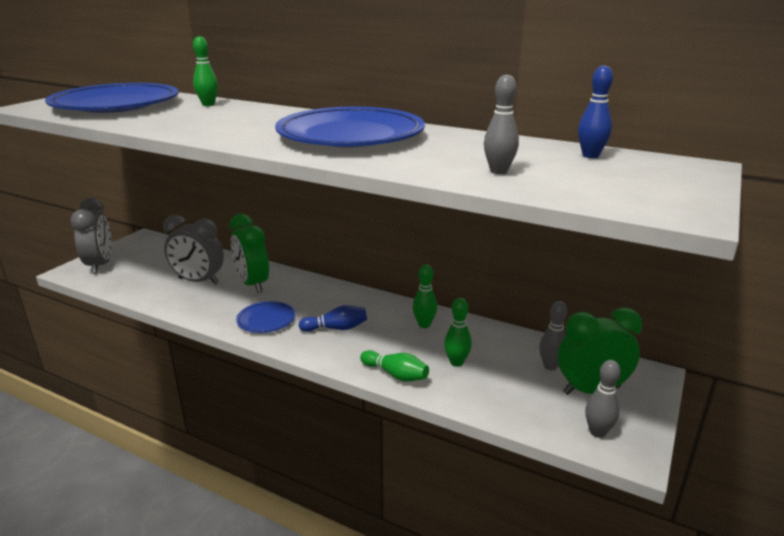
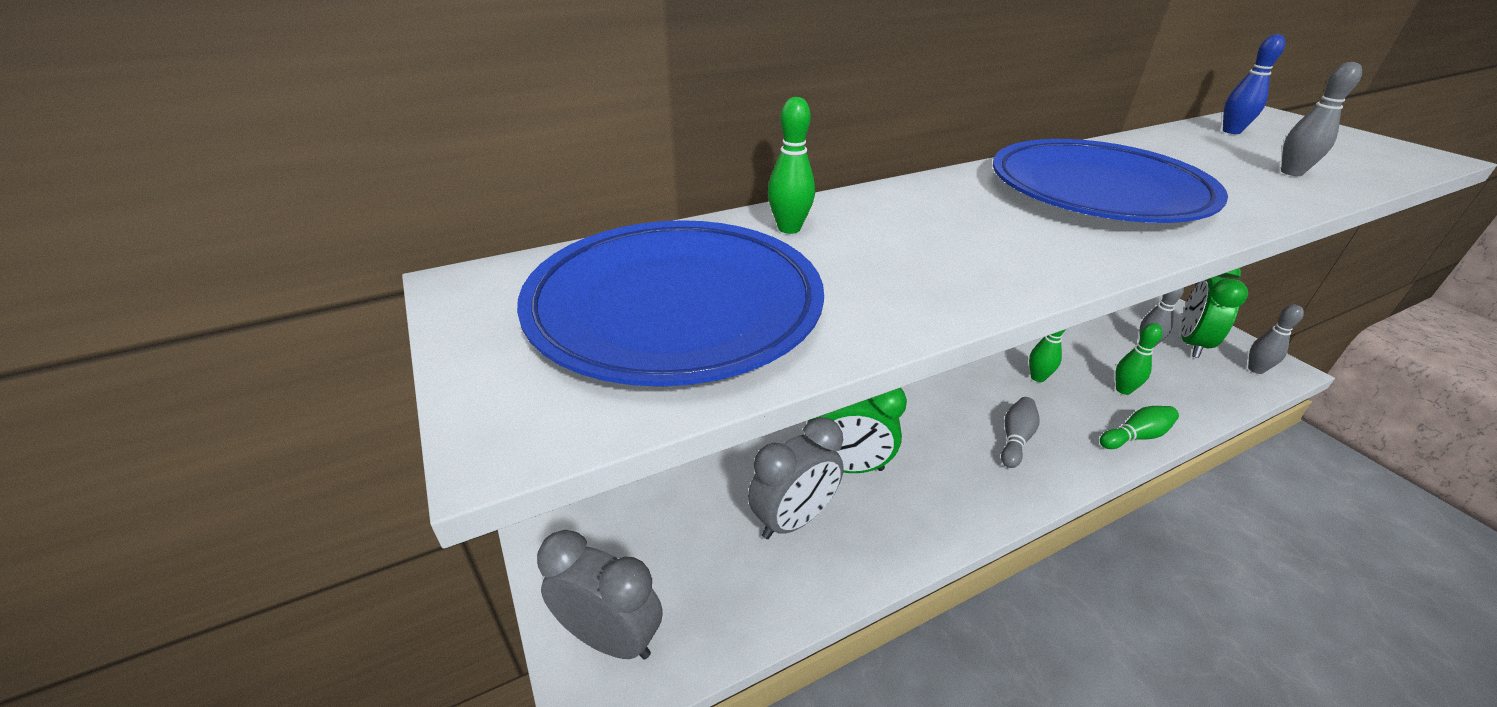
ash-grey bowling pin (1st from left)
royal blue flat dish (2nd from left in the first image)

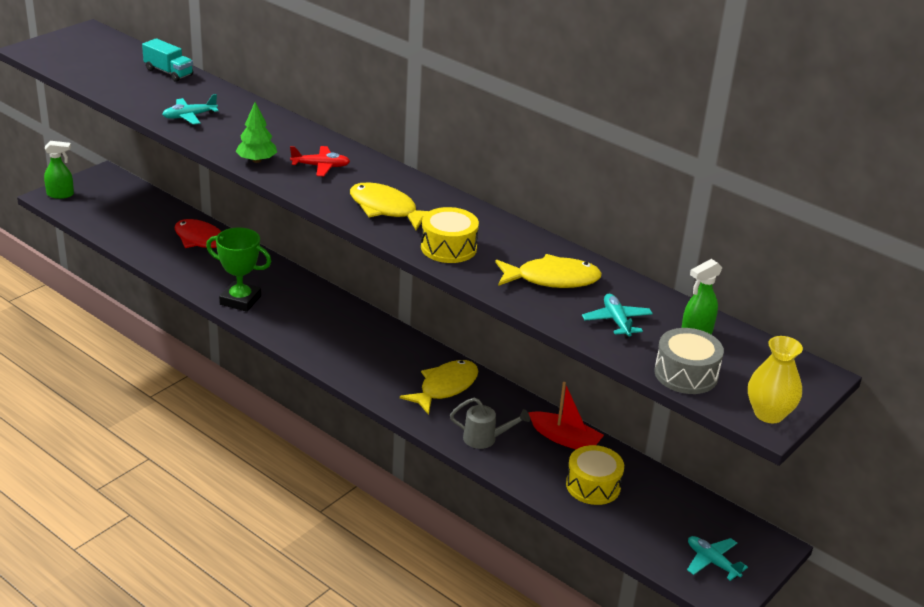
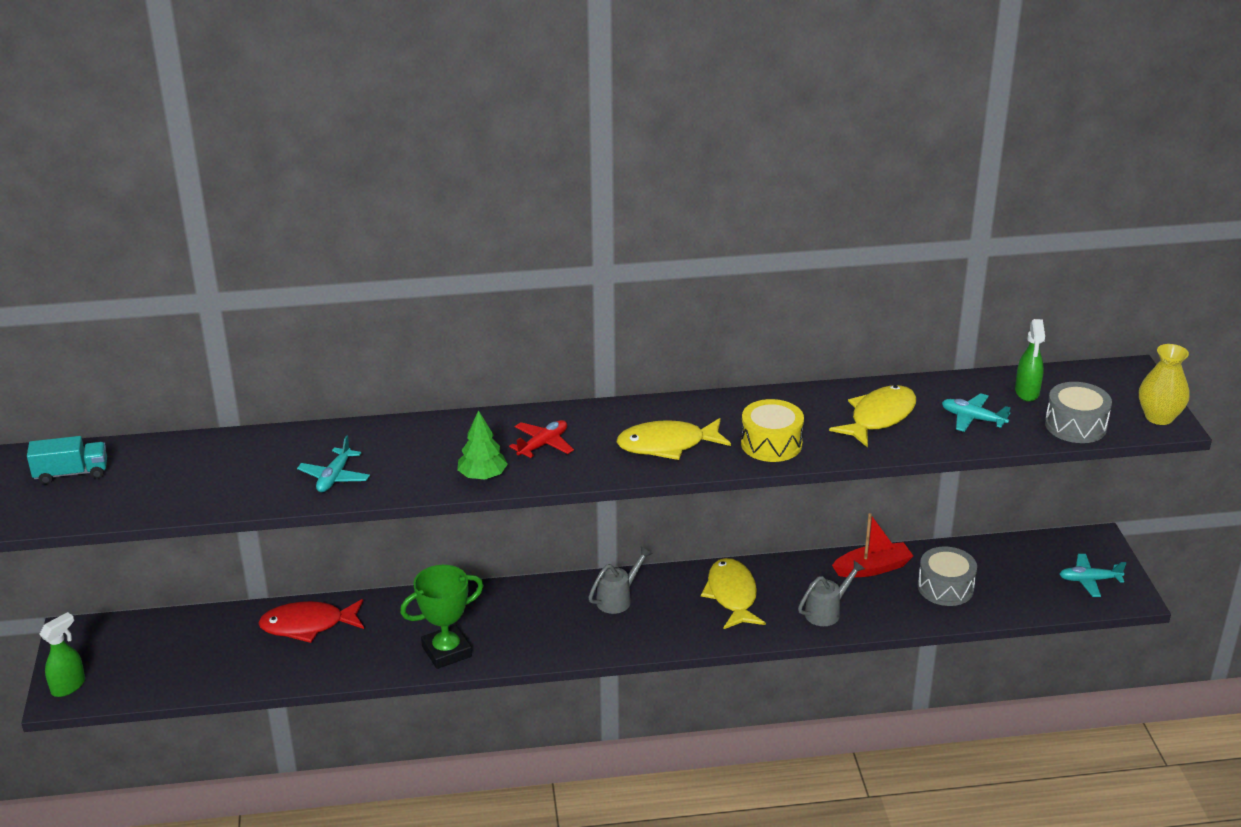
aqua toy truck
ash-grey watering can (1st from left)
ash-grey toy drum (1st from left)

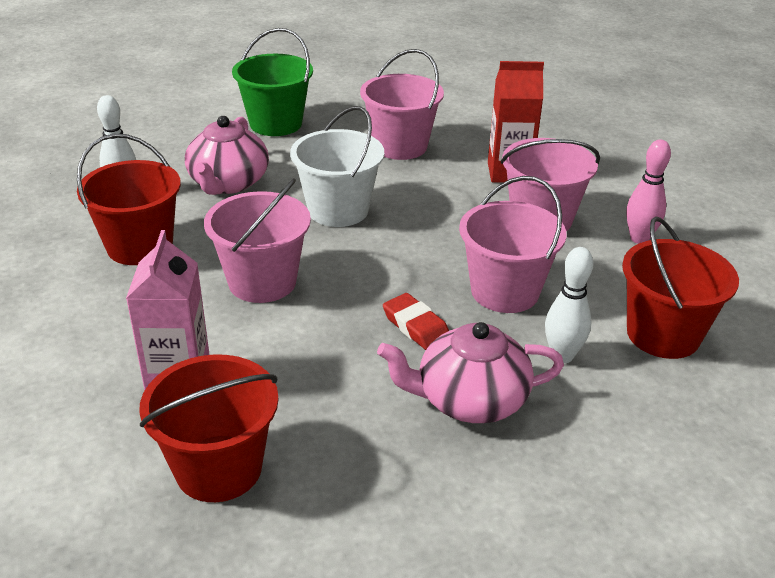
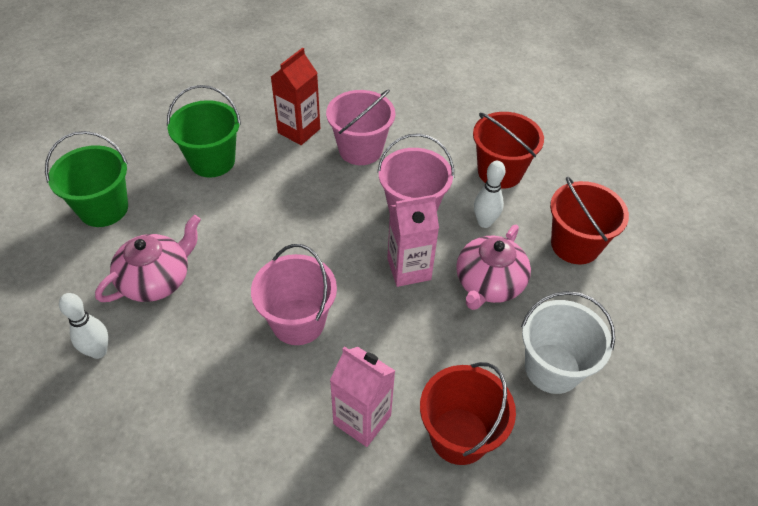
rosy china teapot (1st from left)
leaf-green pail (2nd from left)
rosy carton (2nd from left)
pure white pail
crimson pail (3rd from left)
rosy bowling pin

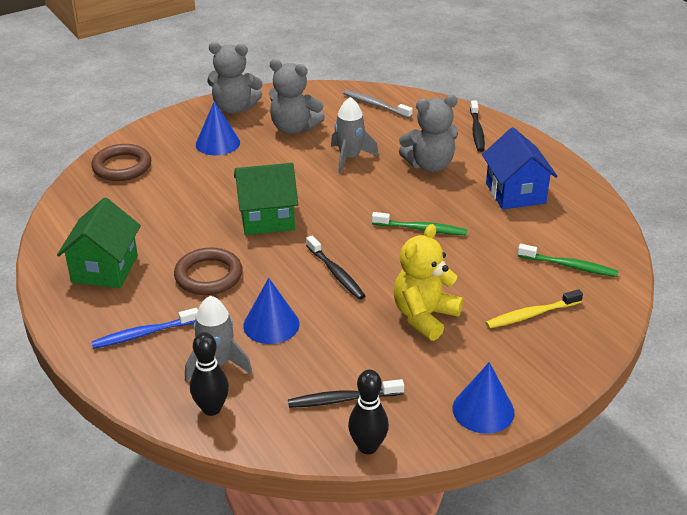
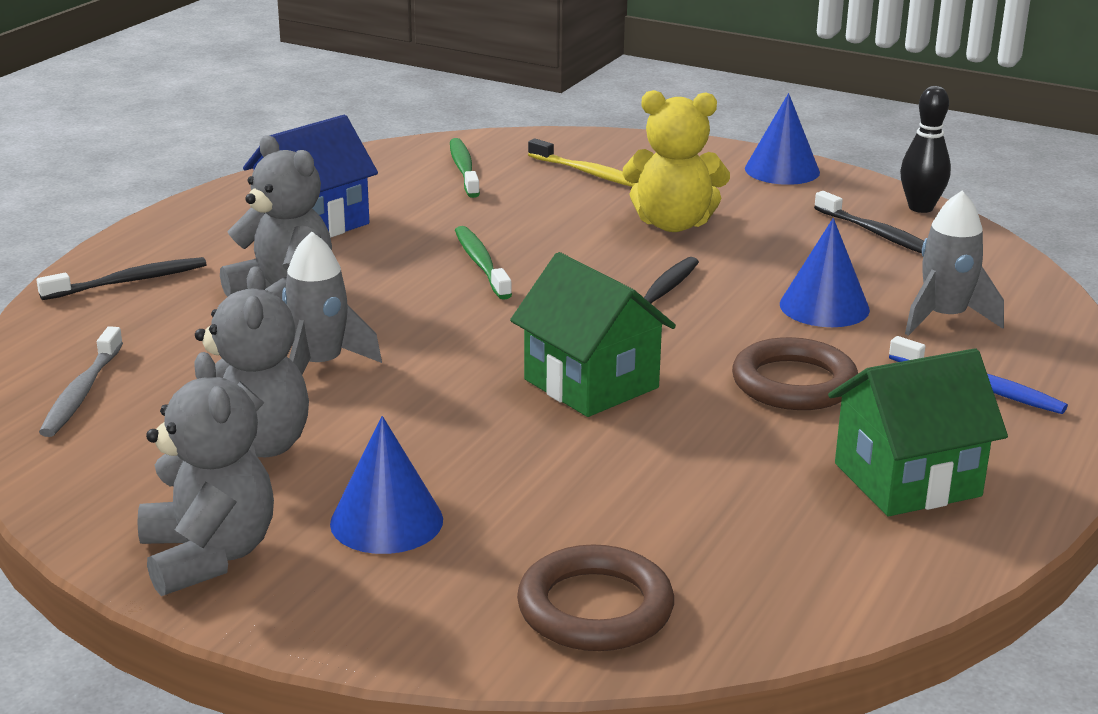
jet-black bowling pin (1st from left in the first image)

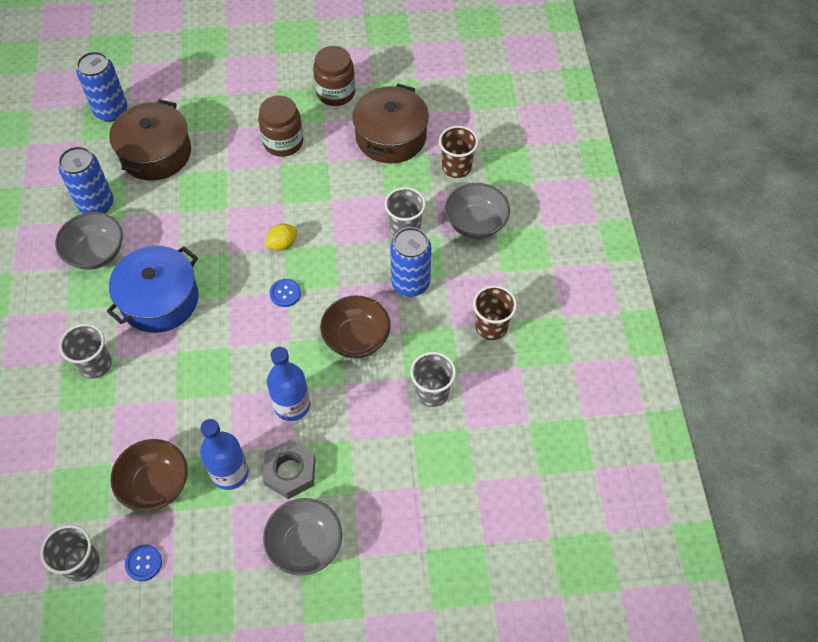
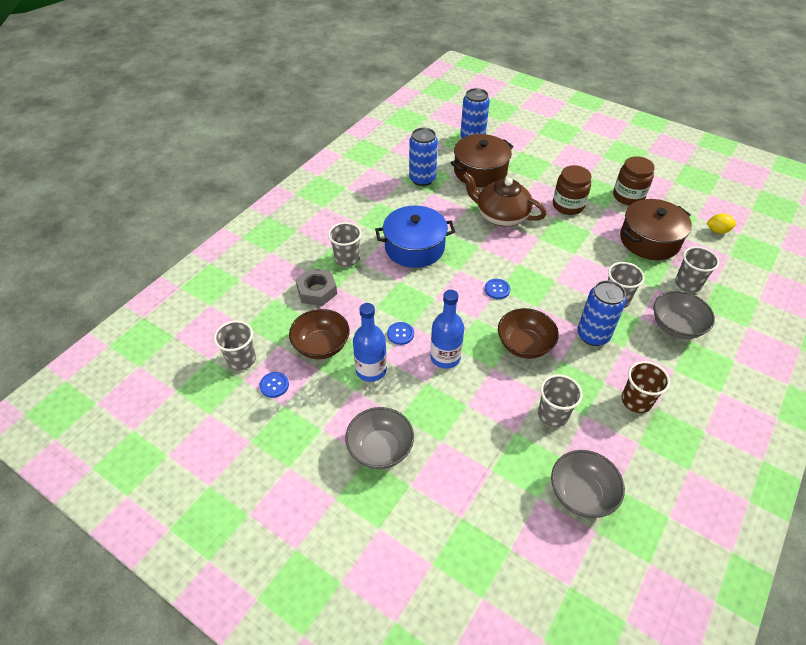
ash-grey hex nut
royal blue sewing button (2nd from left)
dark brown china teapot
ash-grey deep dish (2nd from left)
ash-grey beaker (5th from left)
golden citrus fruit

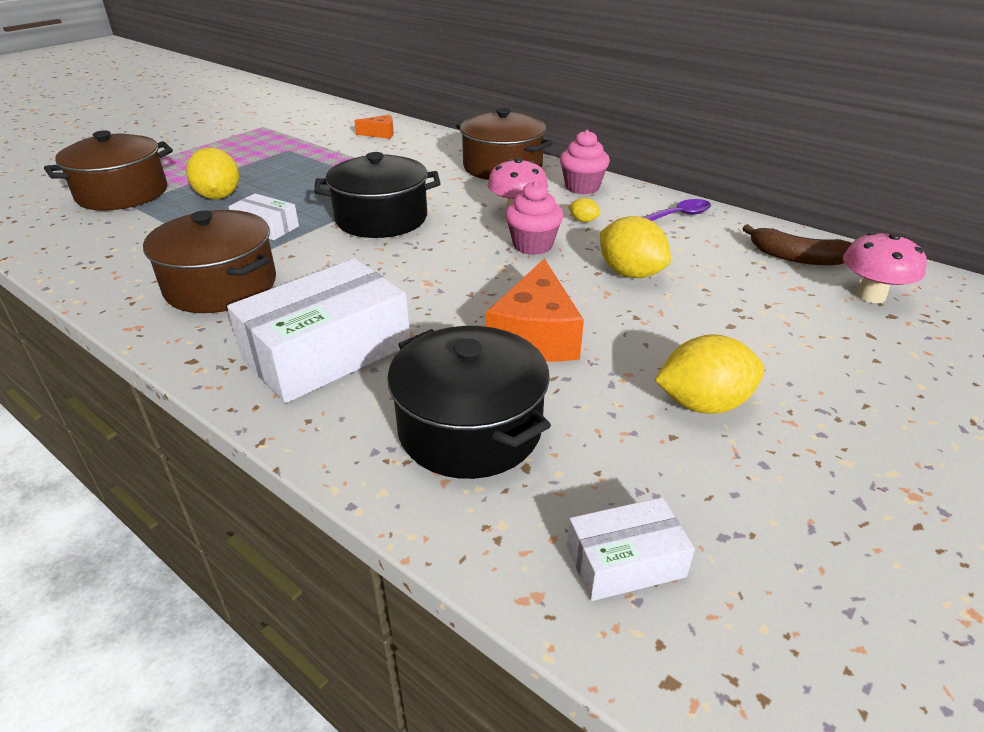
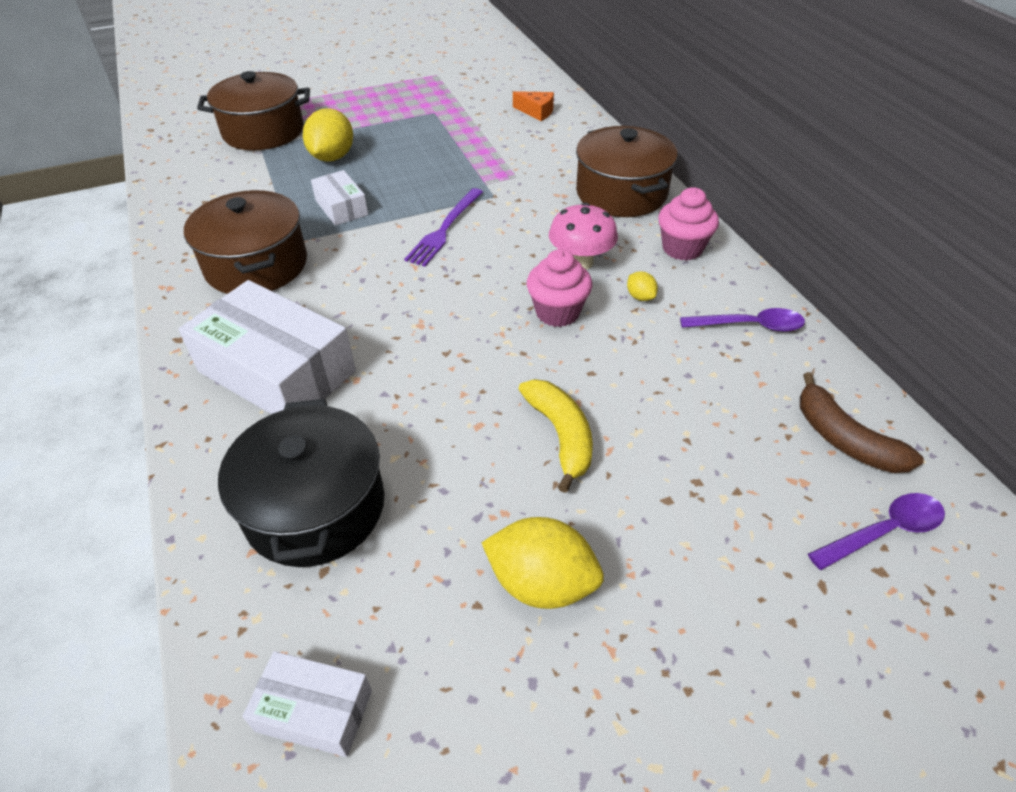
pure white package (1st from left)
violet table fork
golden banana
violet spoon (2nd from left)
orange-coloured piece of cheese (2nd from left in the first image)
golden citrus fruit (3rd from left in the first image)

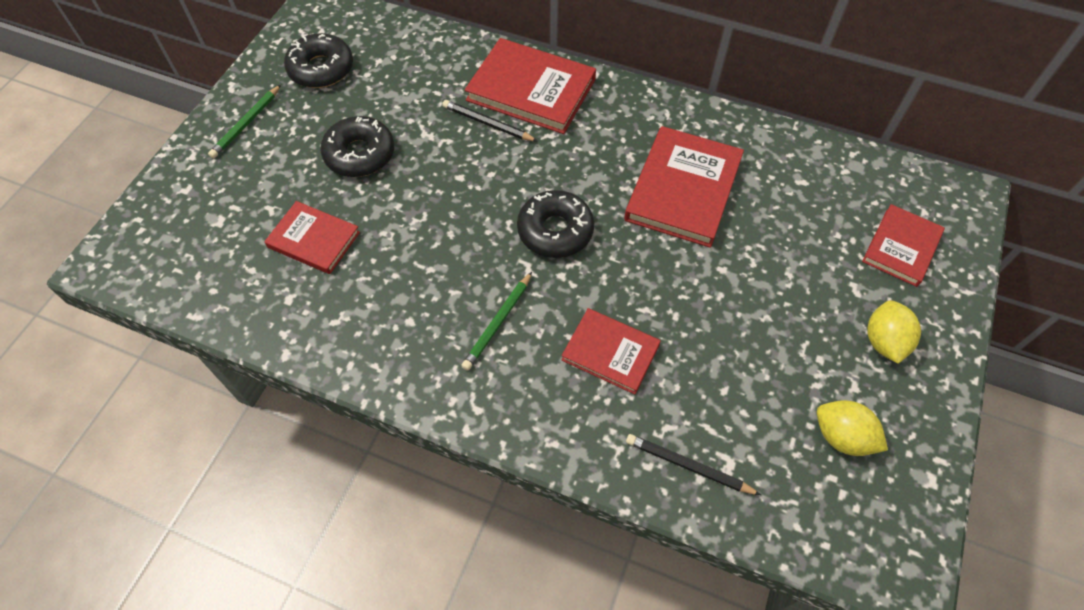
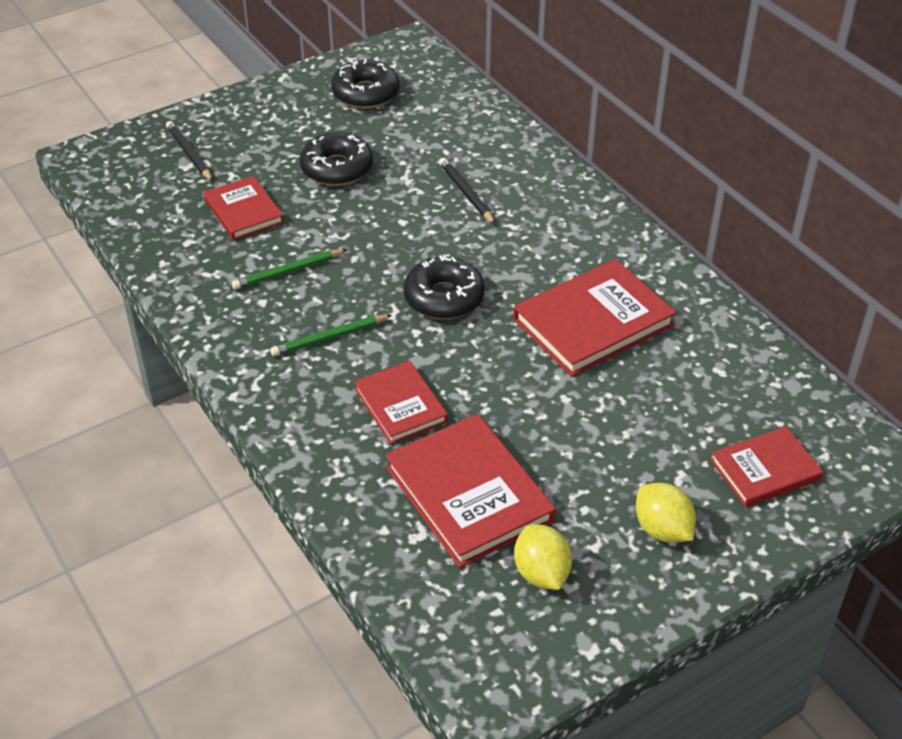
jet-black lead pencil (1st from left)
leaf-green lead pencil (1st from left)
crimson book (3rd from left)
golden citrus fruit (2nd from left)

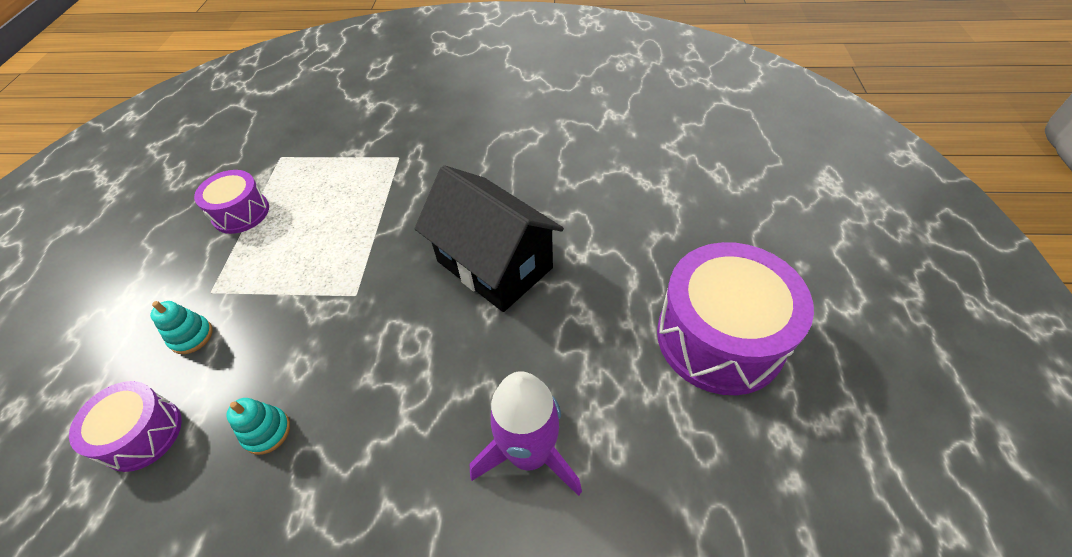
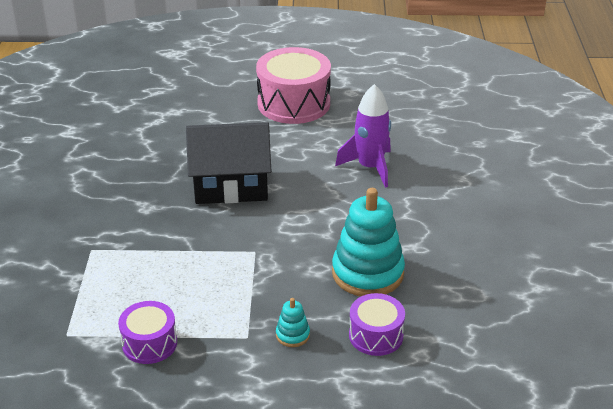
jet-black house
rosy toy drum
aqua stacking toy (2nd from left)

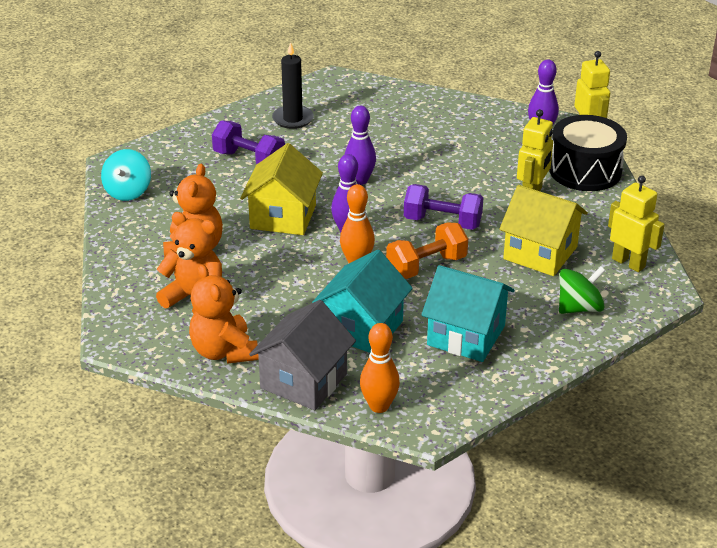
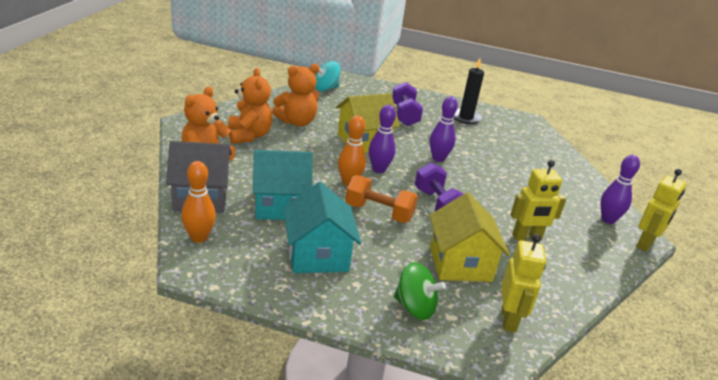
jet-black toy drum

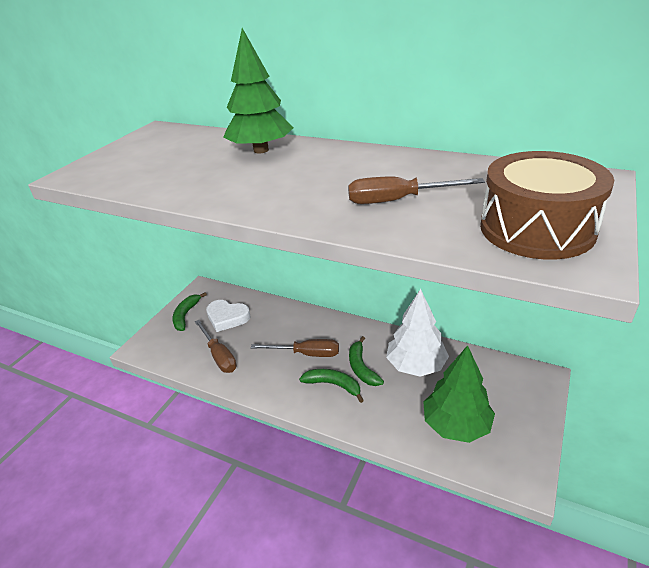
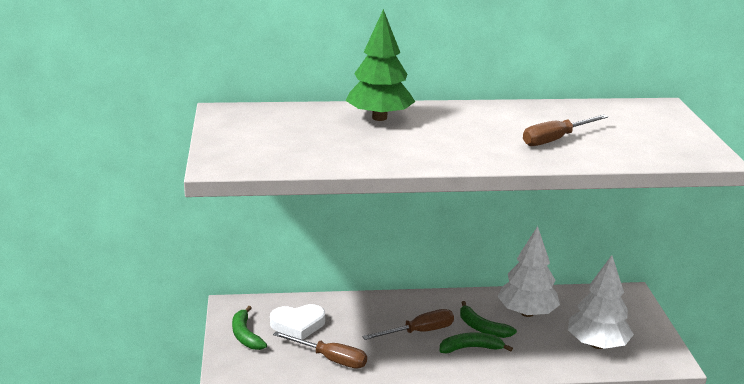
pure white toy tree (2nd from left)
dark brown toy drum

